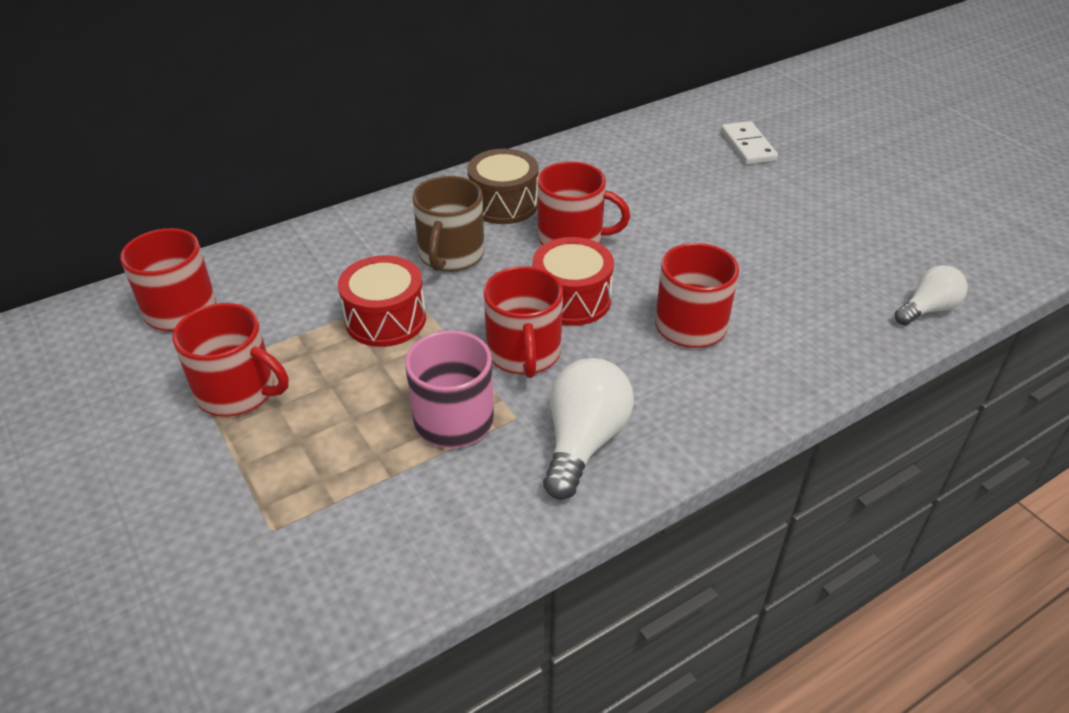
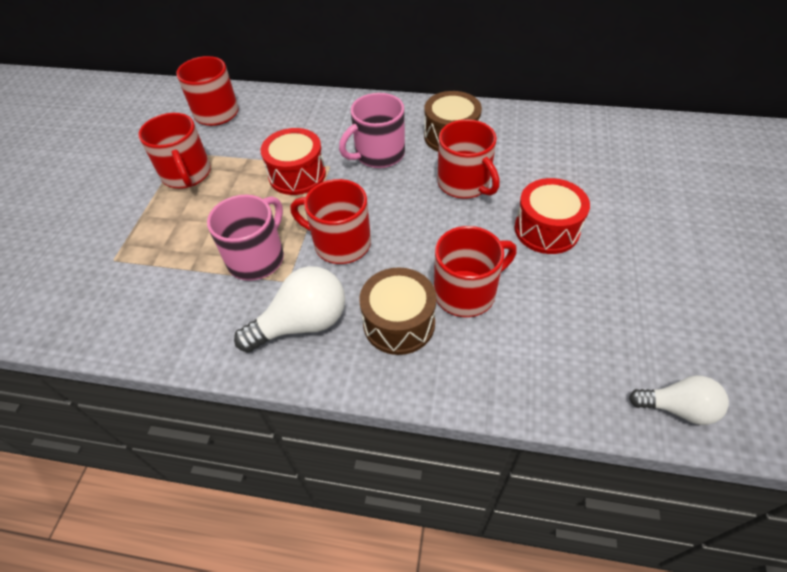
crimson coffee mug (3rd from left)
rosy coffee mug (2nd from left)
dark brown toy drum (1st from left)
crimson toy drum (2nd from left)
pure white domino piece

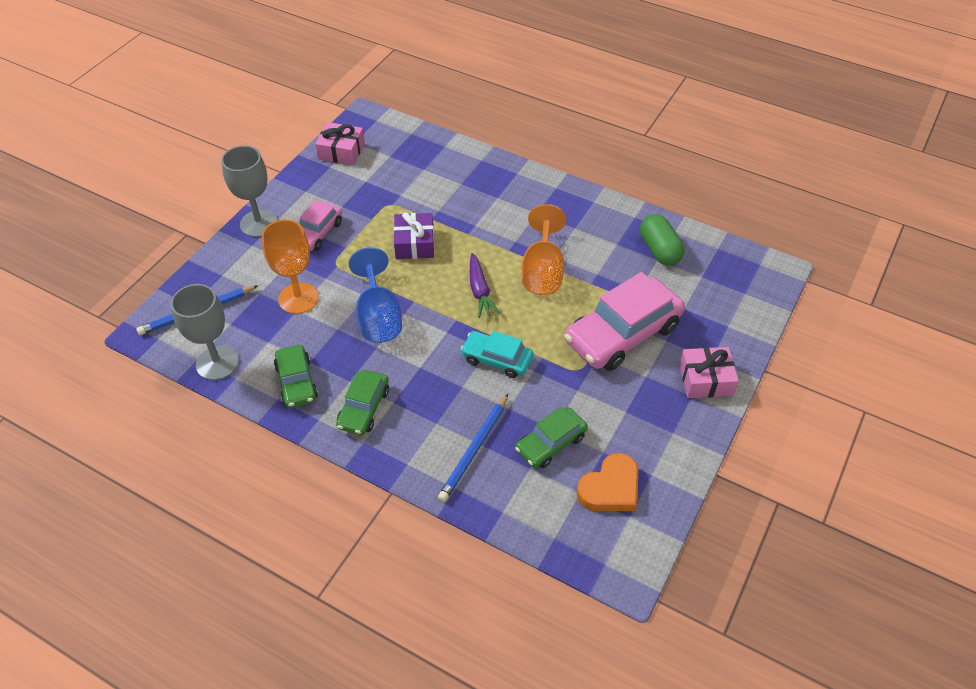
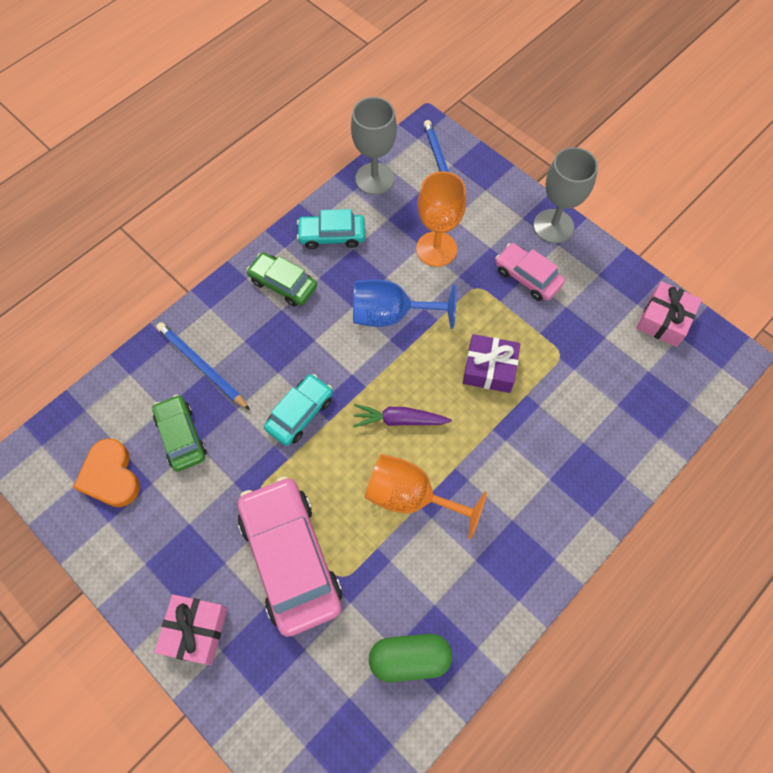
aqua automobile (2nd from left)

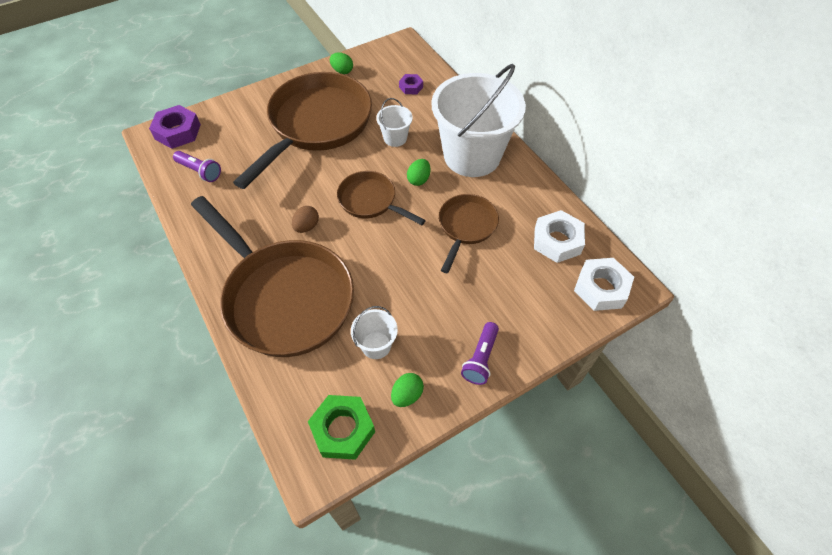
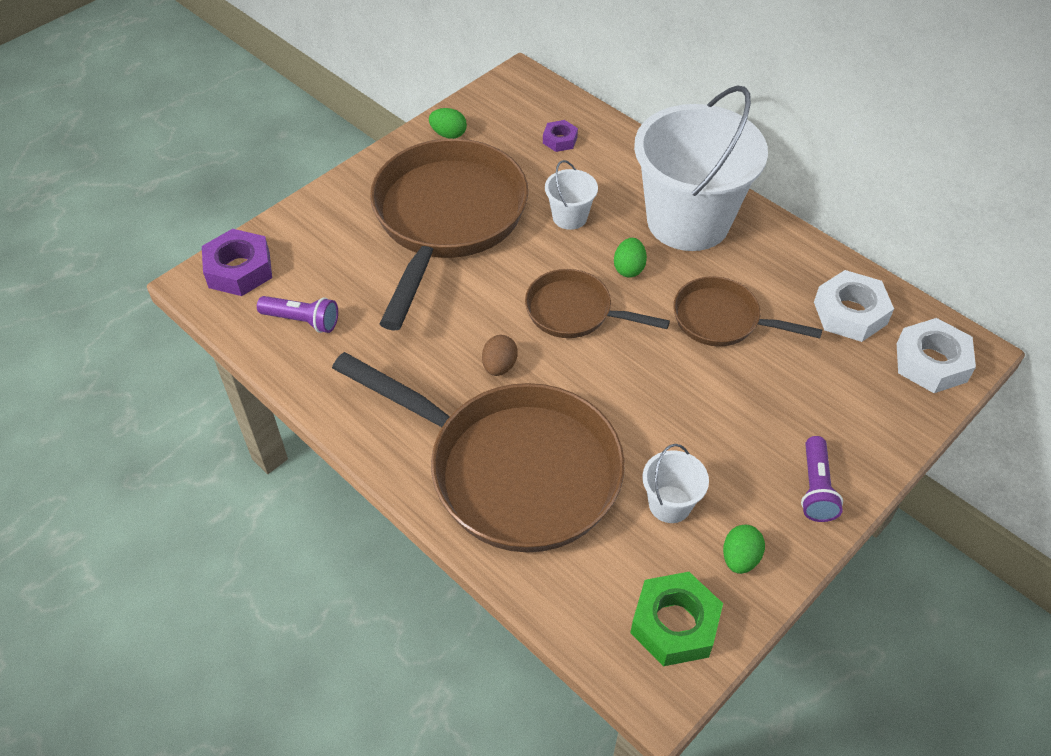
dark brown frying pan (4th from left)

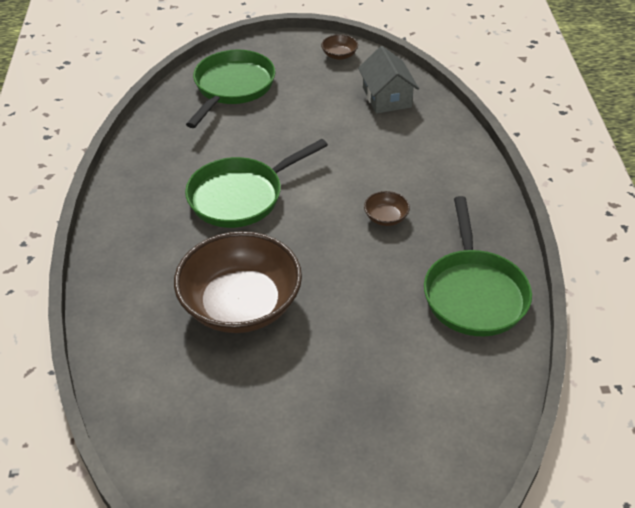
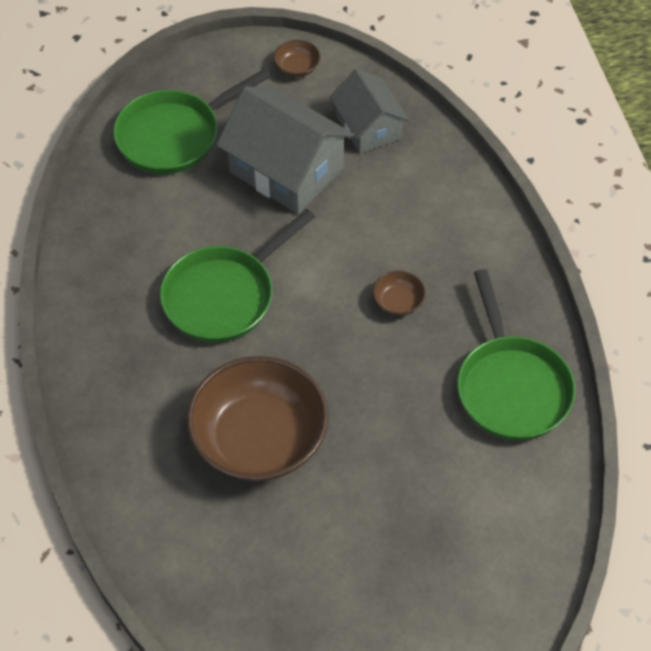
leaf-green frying pan (1st from left)
ash-grey house (1st from left)

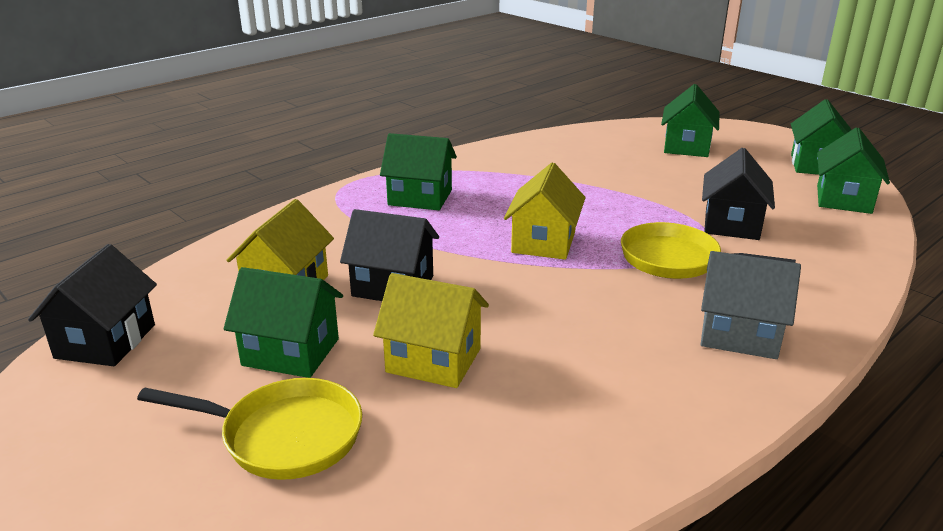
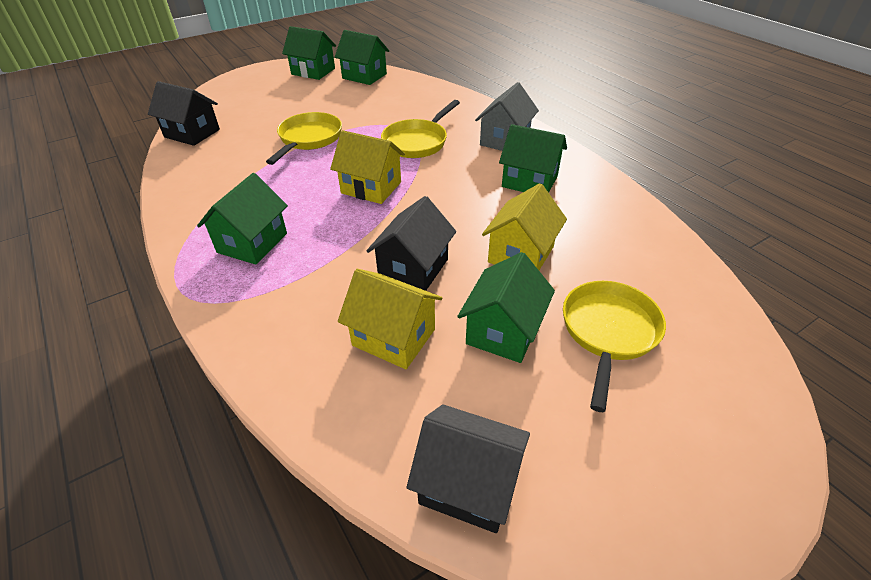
jet-black house (1st from left)
golden frying pan (1st from left)
leaf-green house (5th from left)

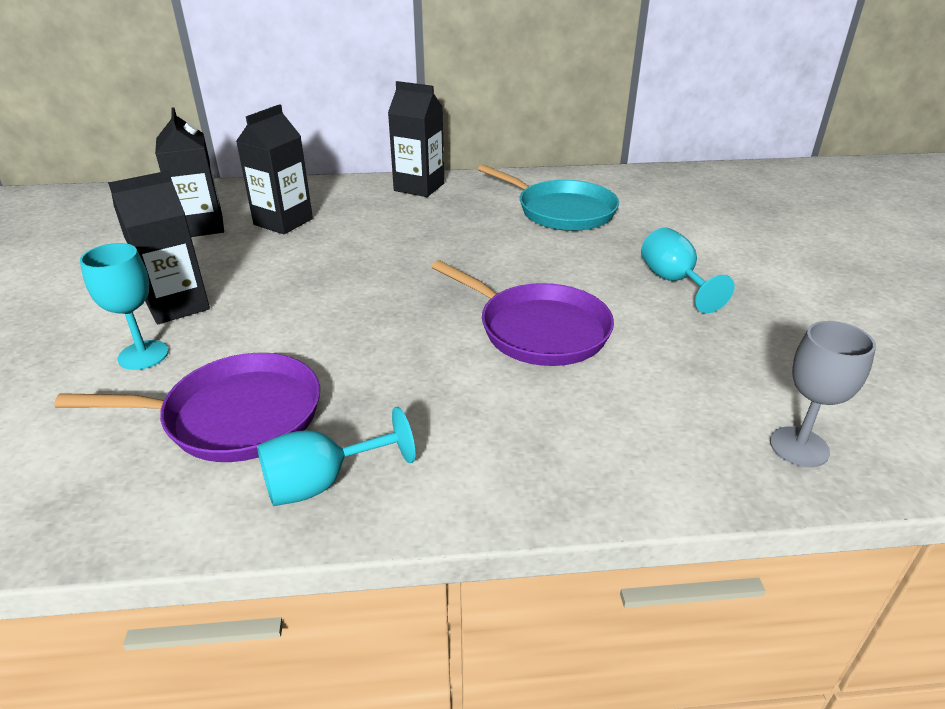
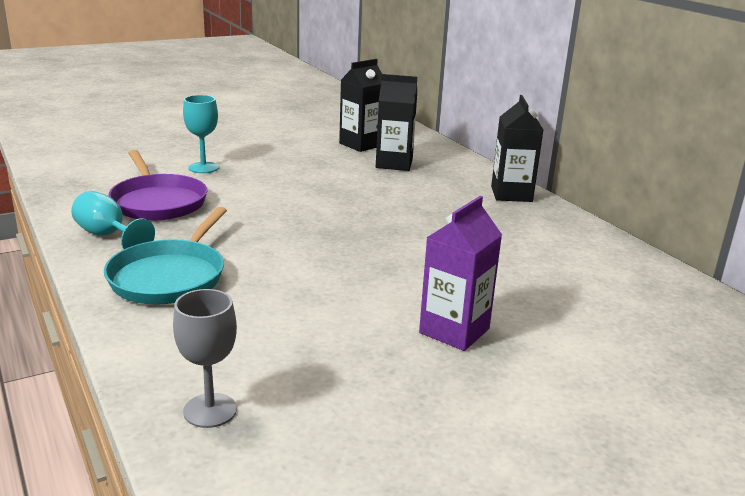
aqua frying pan
violet carton
jet-black carton (1st from left in the first image)
violet frying pan (2nd from left in the first image)

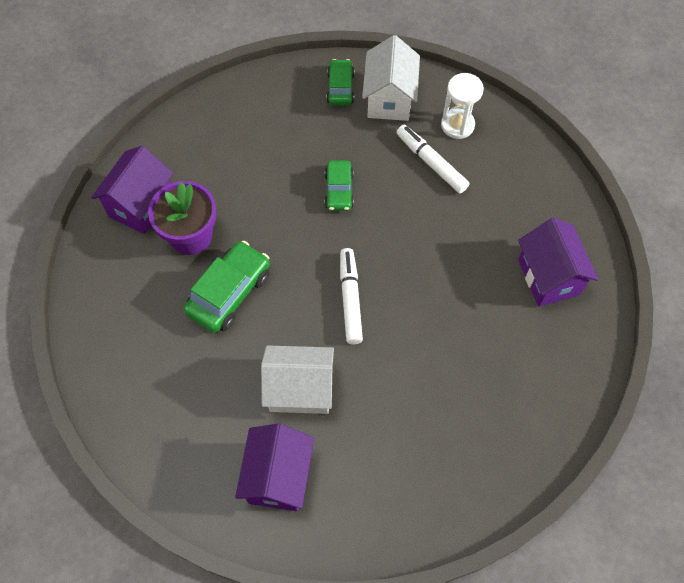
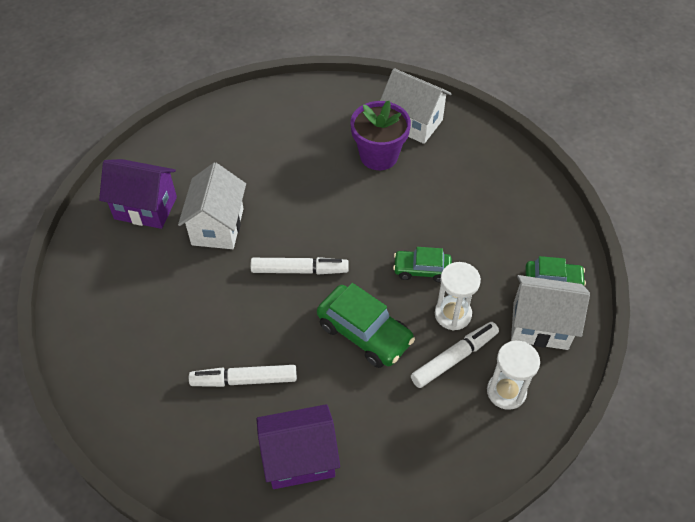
pure white marker pen (1st from left)
leaf-green automobile (1st from left)
pure white house (2nd from left)
pure white sand timer (1st from left)

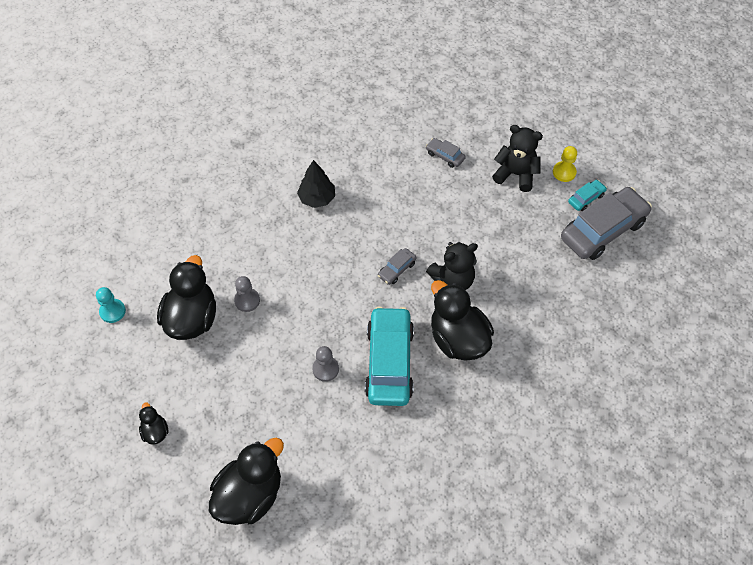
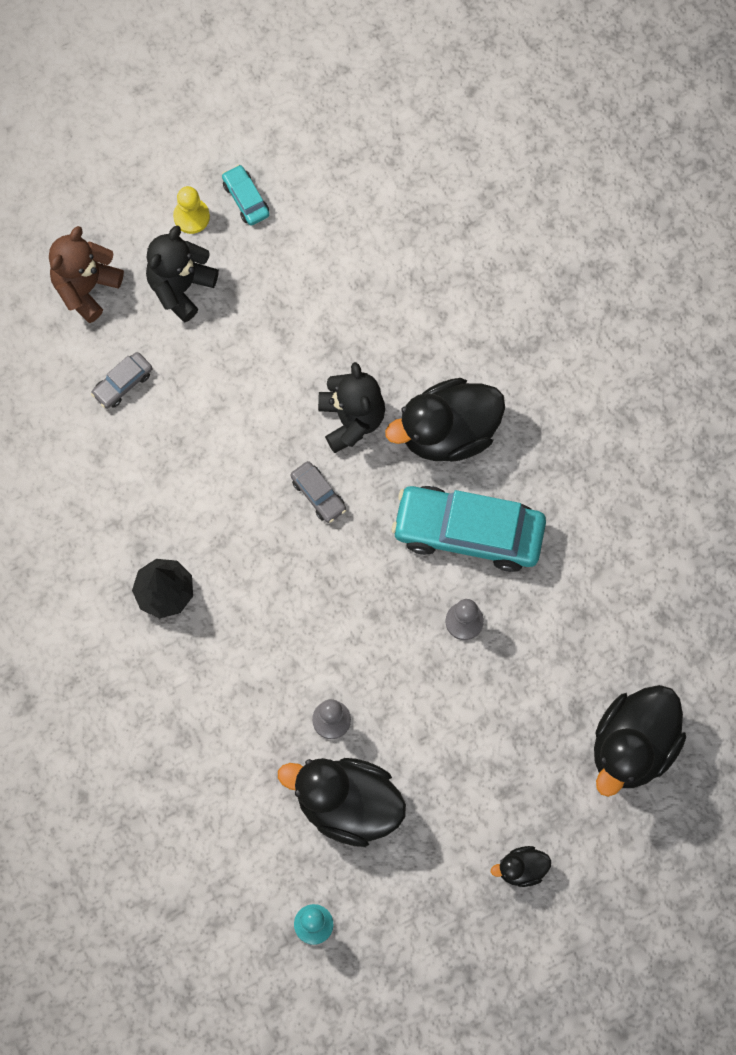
dark brown stuffed bear
jet-black toy duck (4th from left)
ash-grey automobile (3rd from left in the first image)

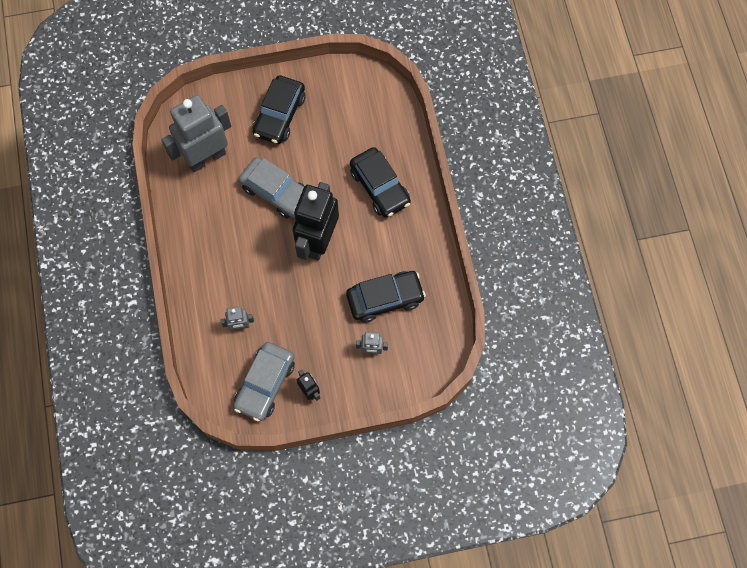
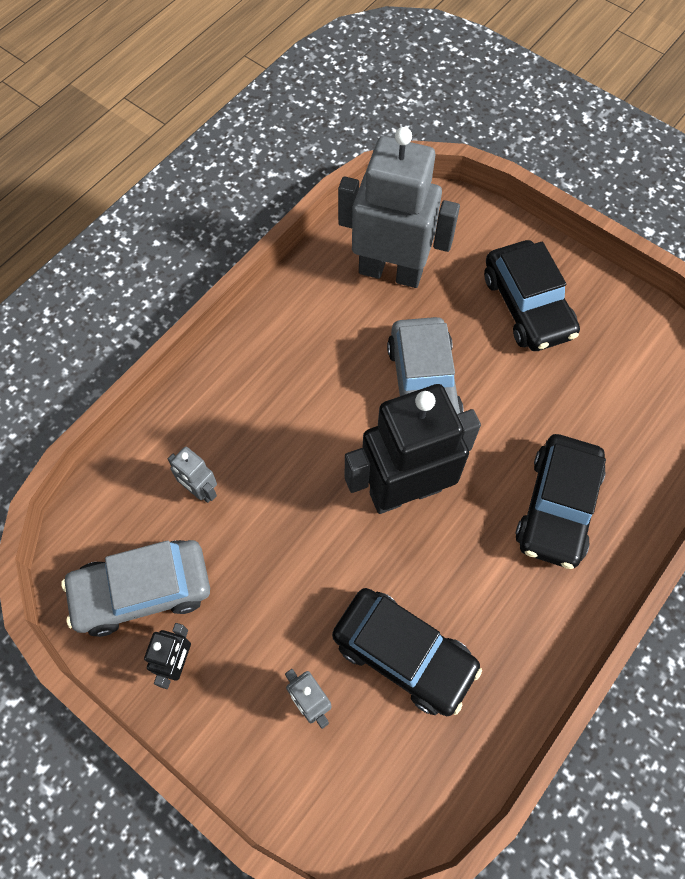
jet-black automobile (2nd from left)

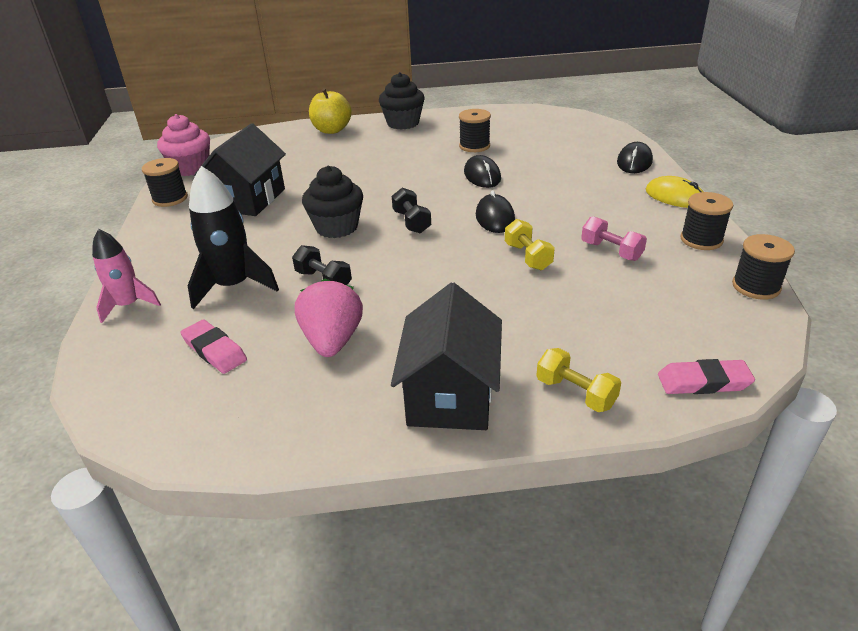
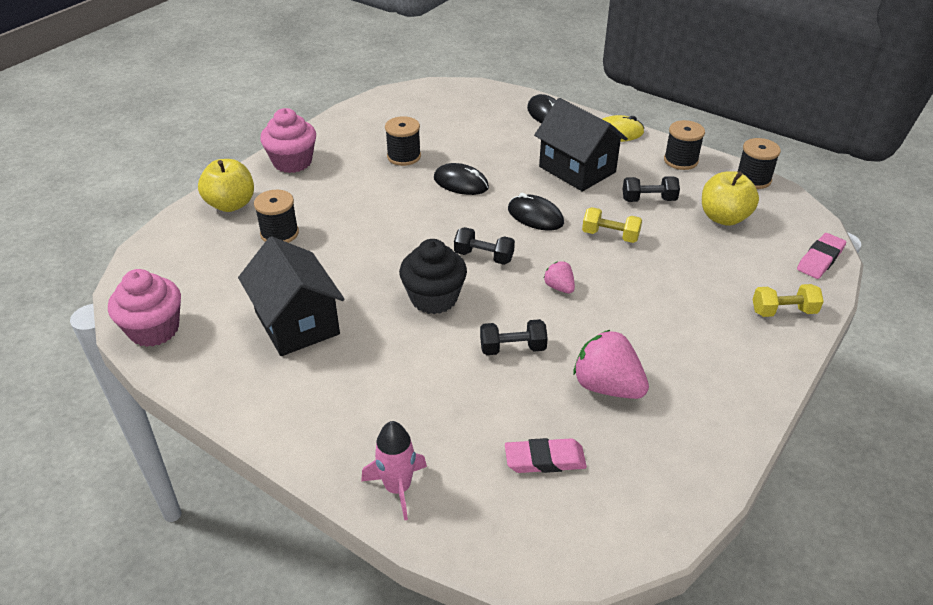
jet-black reel of thread (1st from left)
rosy fairy cake (2nd from left)
jet-black house (2nd from left)
rosy strawberry (1st from left)
jet-black hand weight (3rd from left)
golden apple (2nd from left)
jet-black spaceship

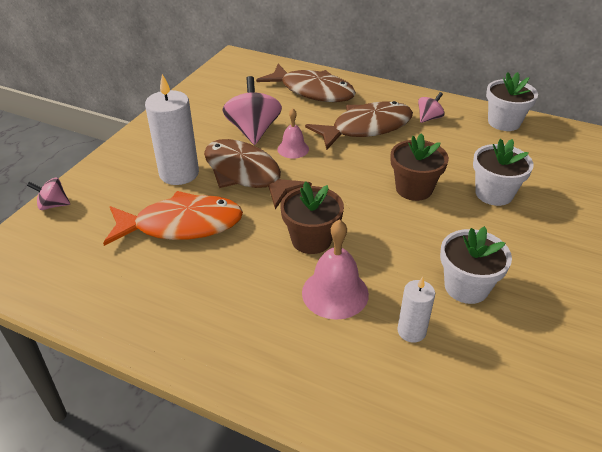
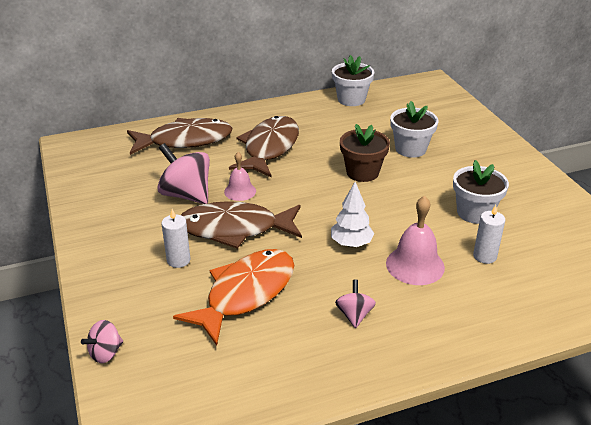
pure white wax candle (1st from left)
pure white toy tree
rosy toy top (3rd from left)

